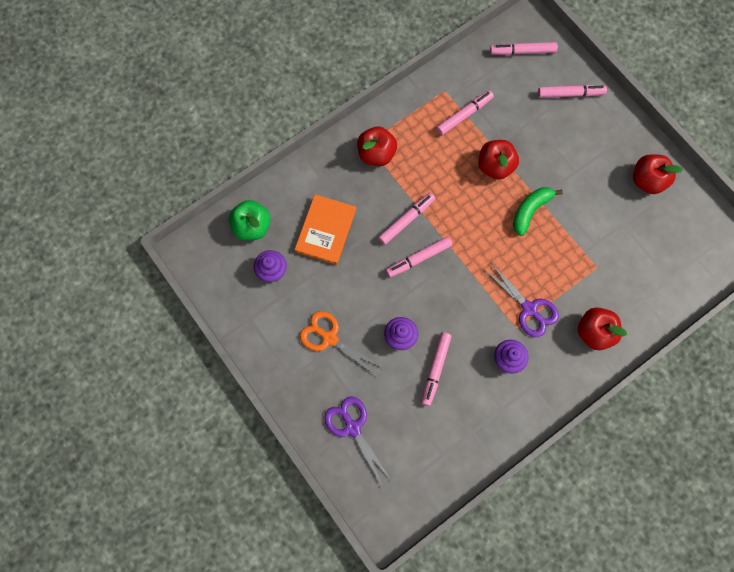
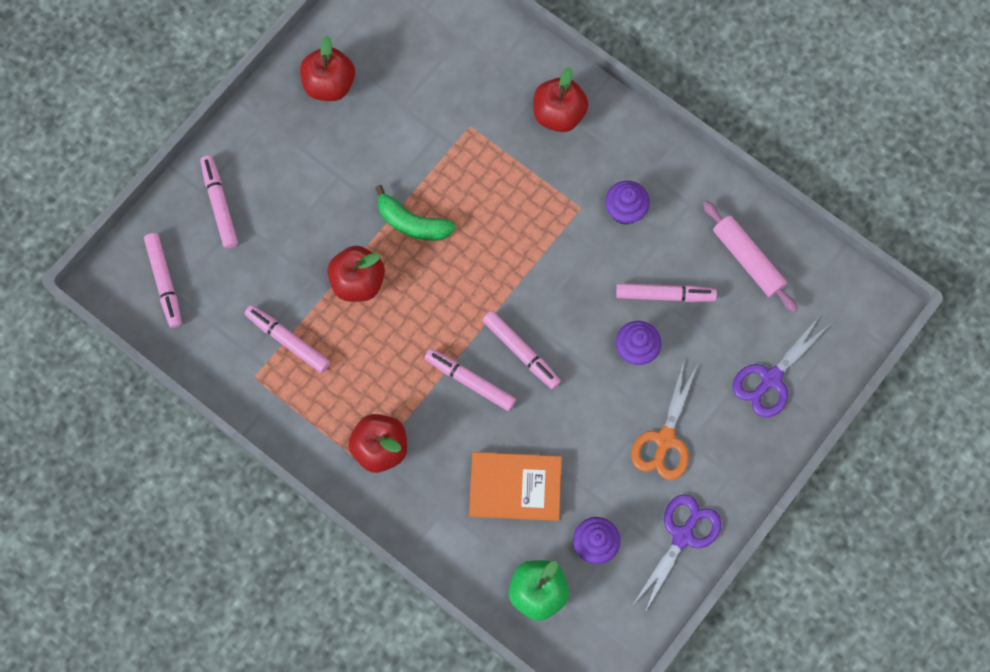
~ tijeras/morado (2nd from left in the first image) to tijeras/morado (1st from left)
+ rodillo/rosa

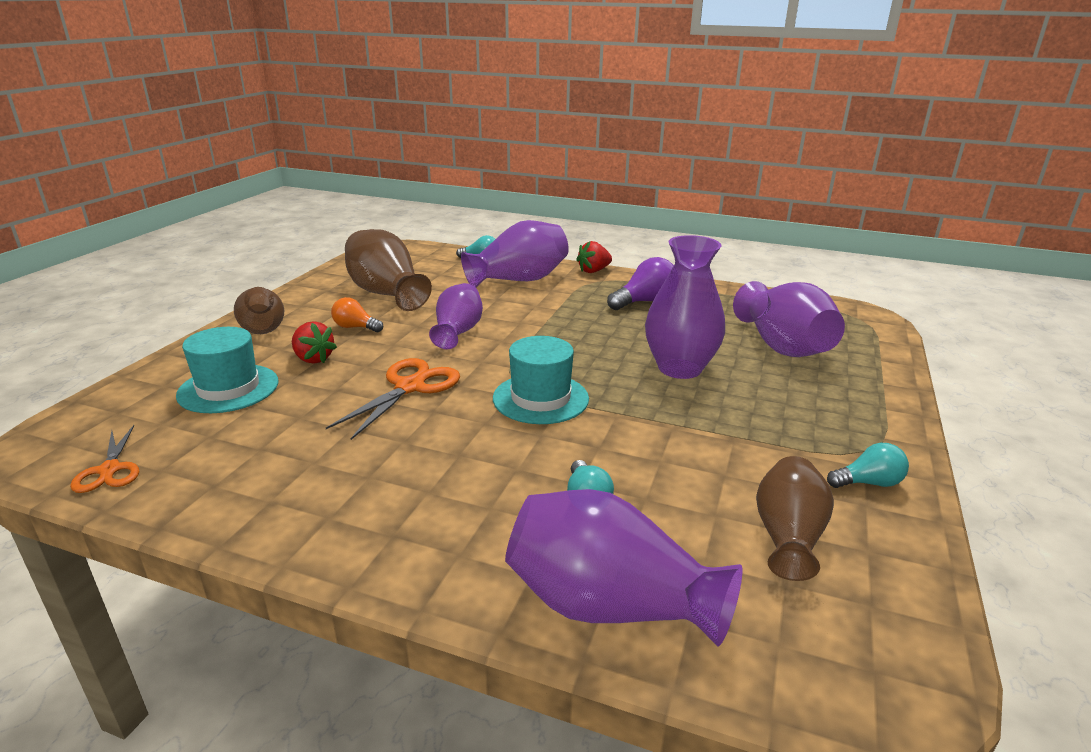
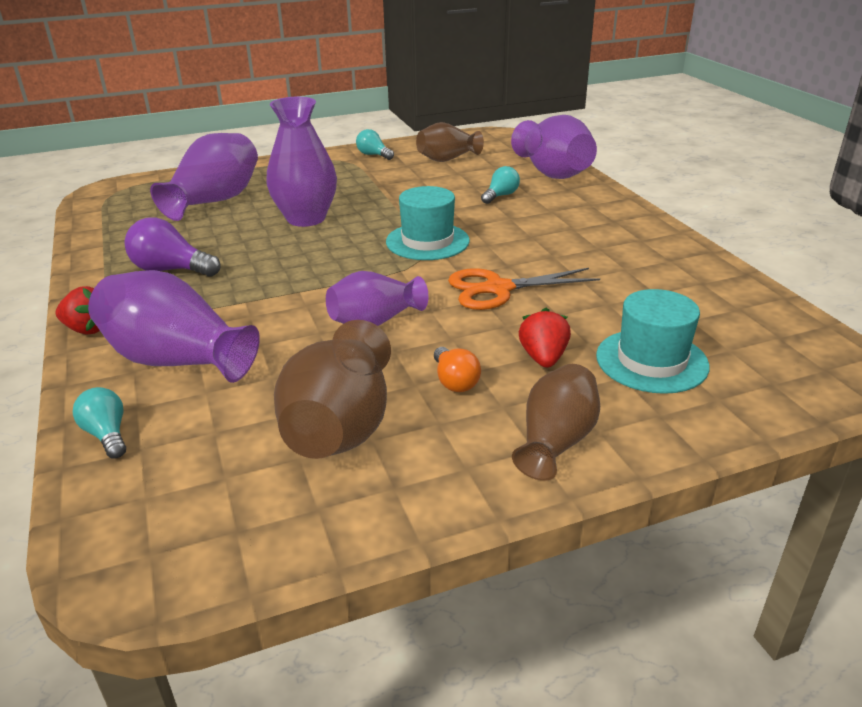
- tijeras/naranja (1st from left)

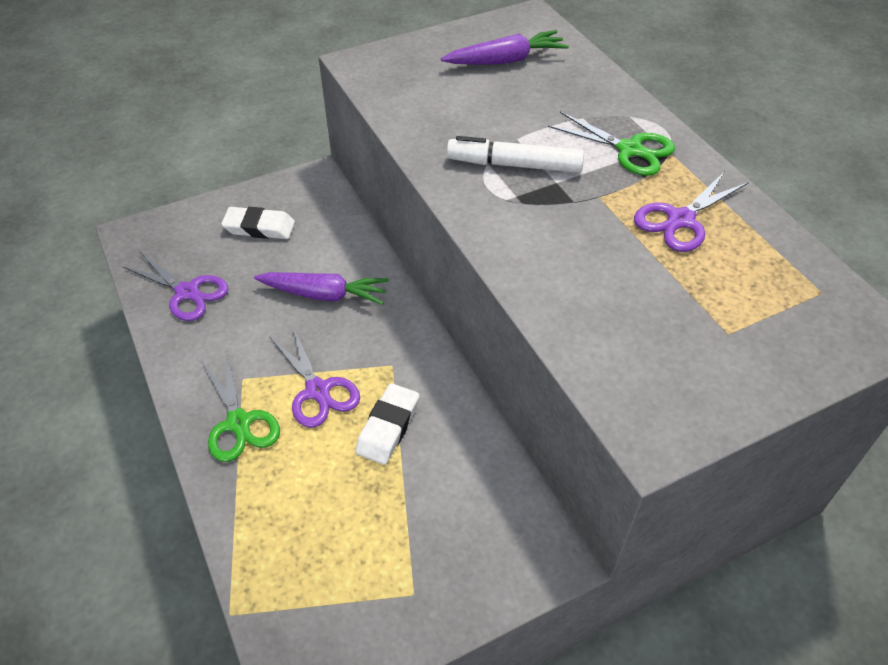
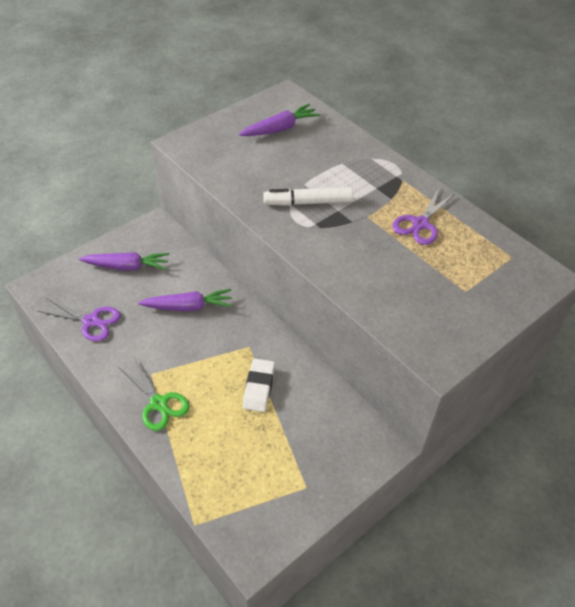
~ goma de borrar/blanco (1st from left) to zanahoria/morado (1st from left)
- tijeras/morado (2nd from left)
- tijeras/verde (2nd from left)

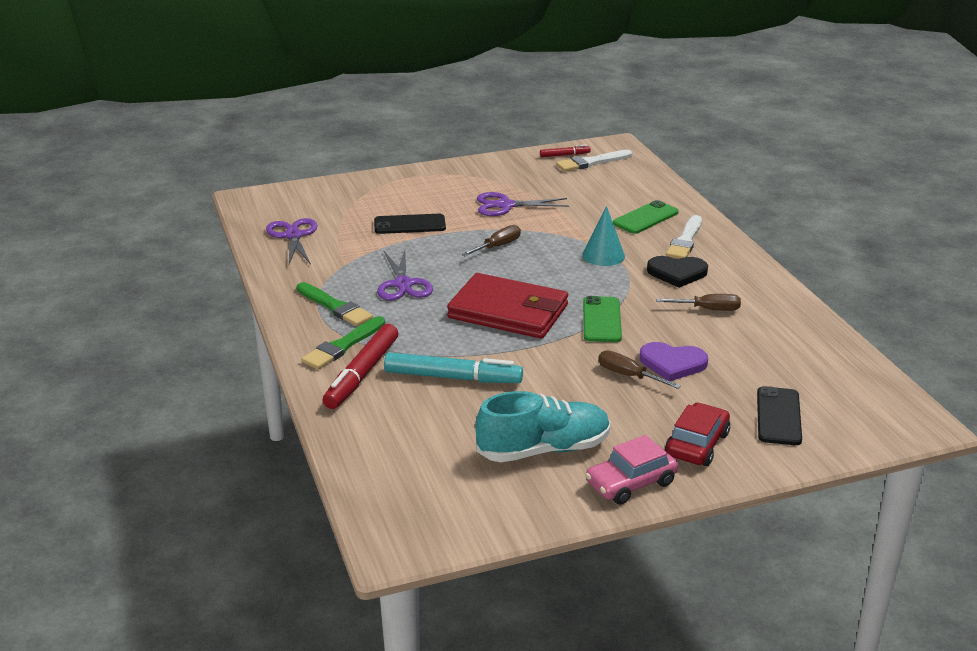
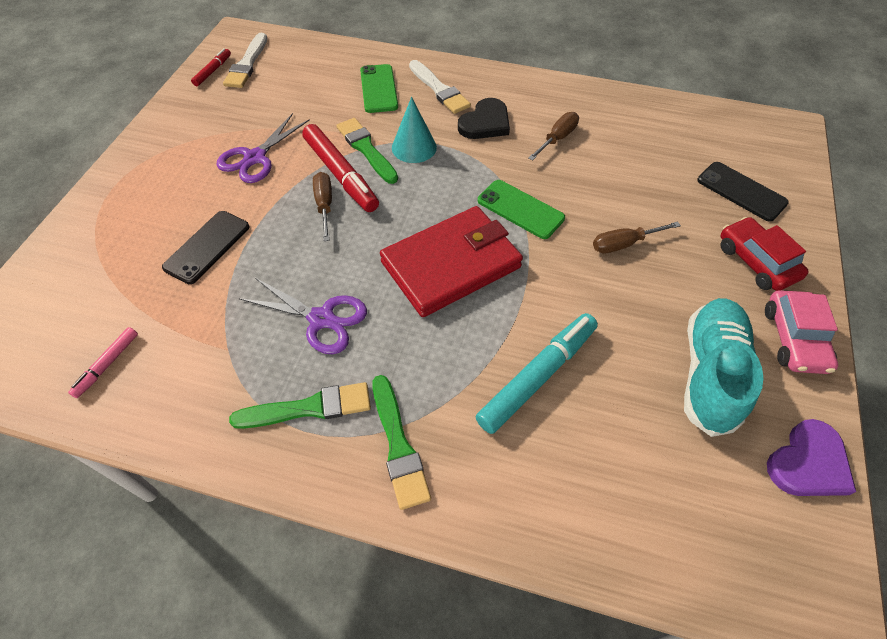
~ tijeras/morado (1st from left) to rotulador/rosa
~ rotulador/rojo (1st from left in the first image) to rotulador/rojo (2nd from left)
~ corazón/morado
+ pincel/verde (2nd from left)

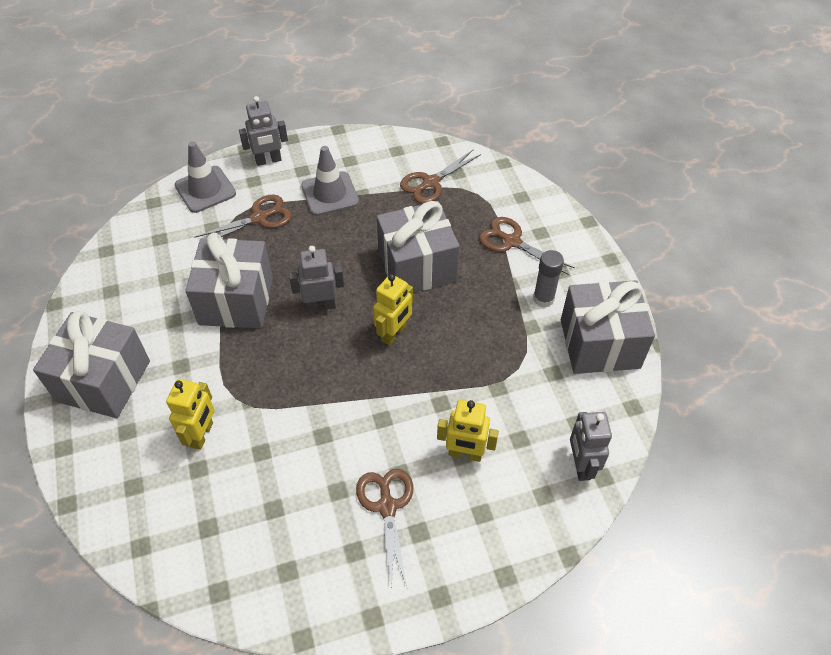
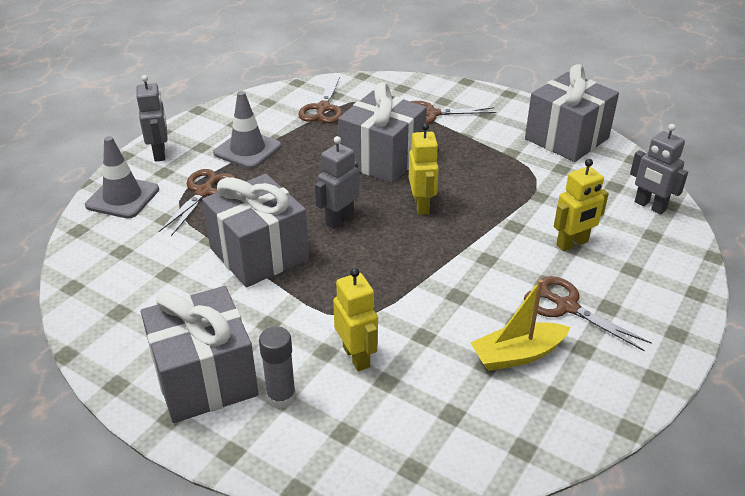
~ robot/gris (1st from left) 45 degrees counterclockwise
~ barra de pegamento/gris
+ barco/amarillo

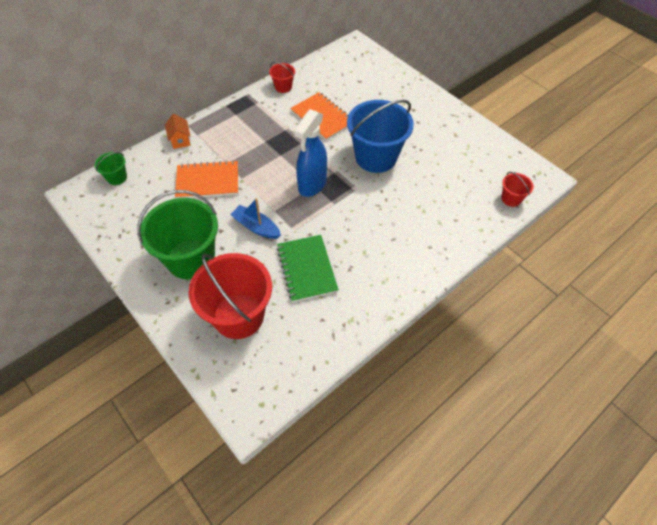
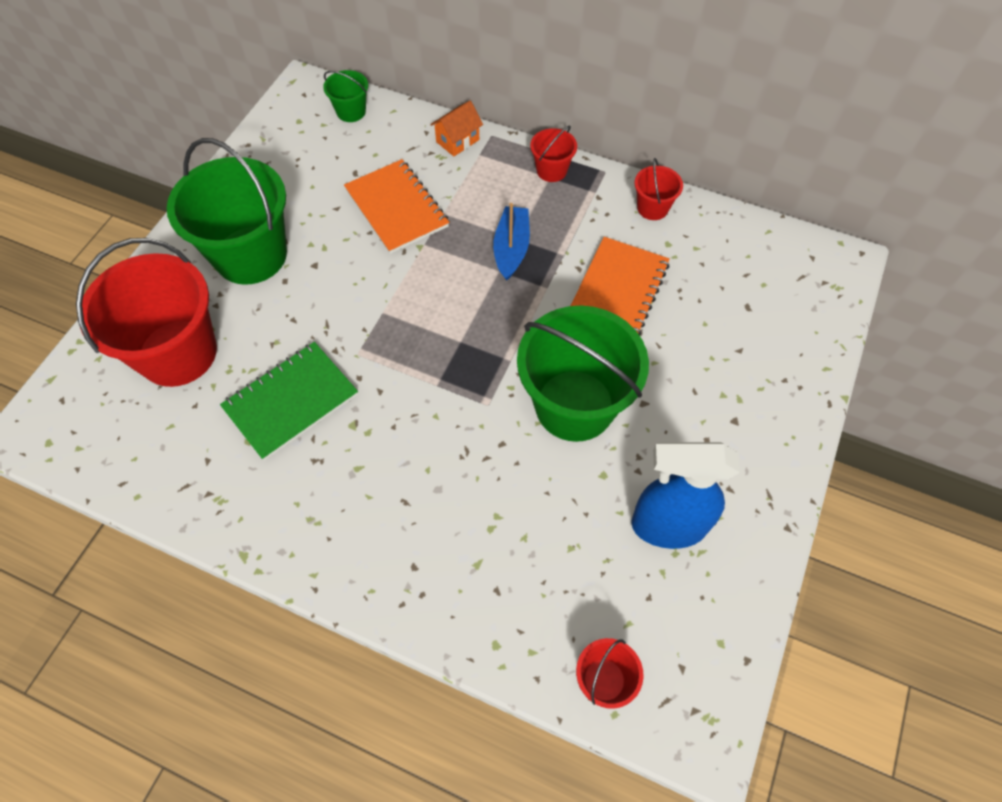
~ barco/azul
~ pulverizador/azul
~ balde/azul to balde/verde (3rd from left)
+ balde/rojo (2nd from left)

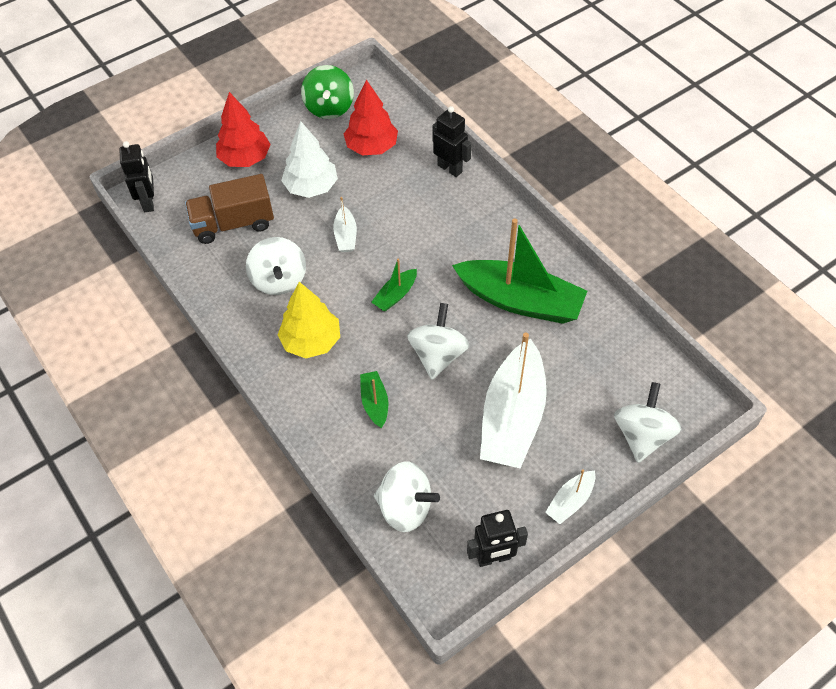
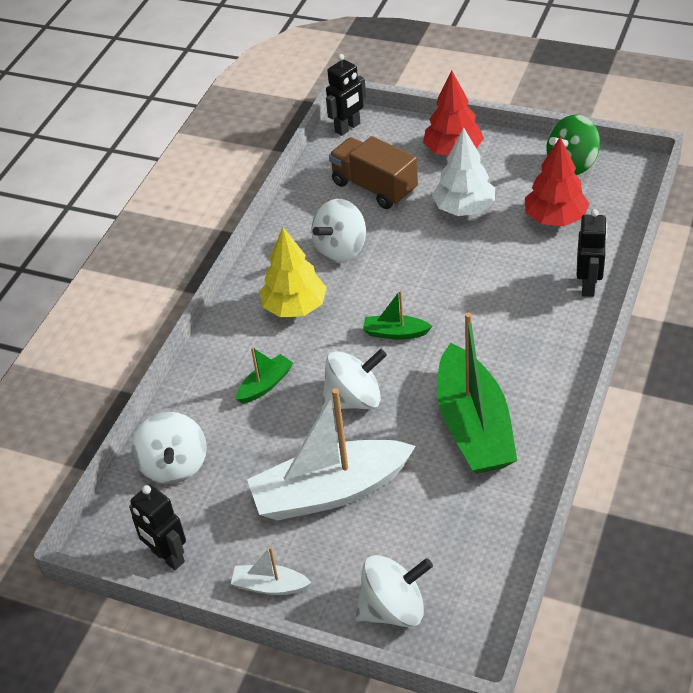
- barco/blanco (1st from left)

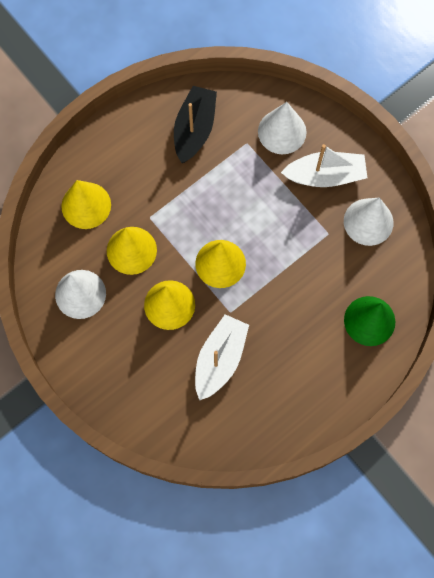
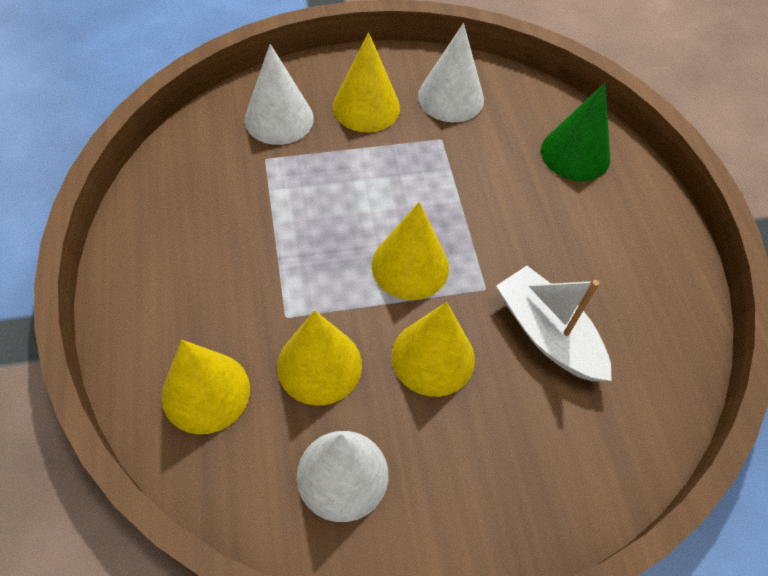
- barco/negro
~ barco/blanco (2nd from left) to cono/amarillo (3rd from left)

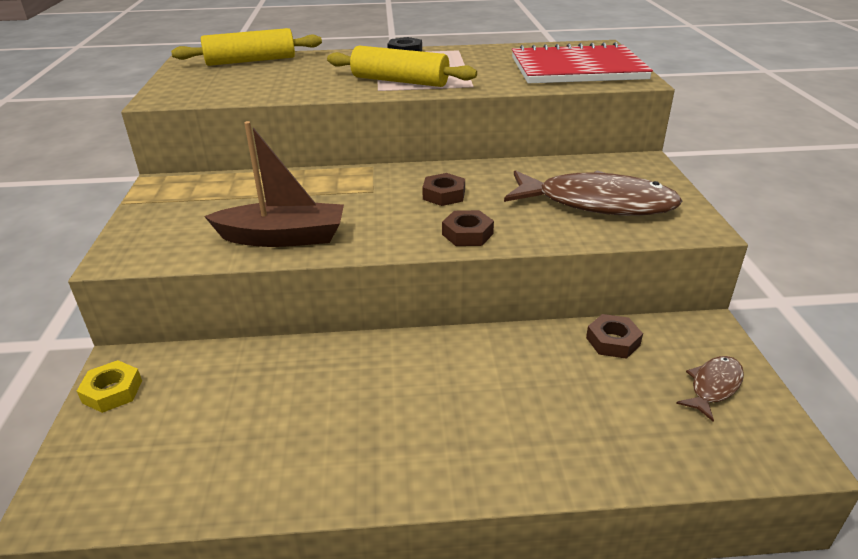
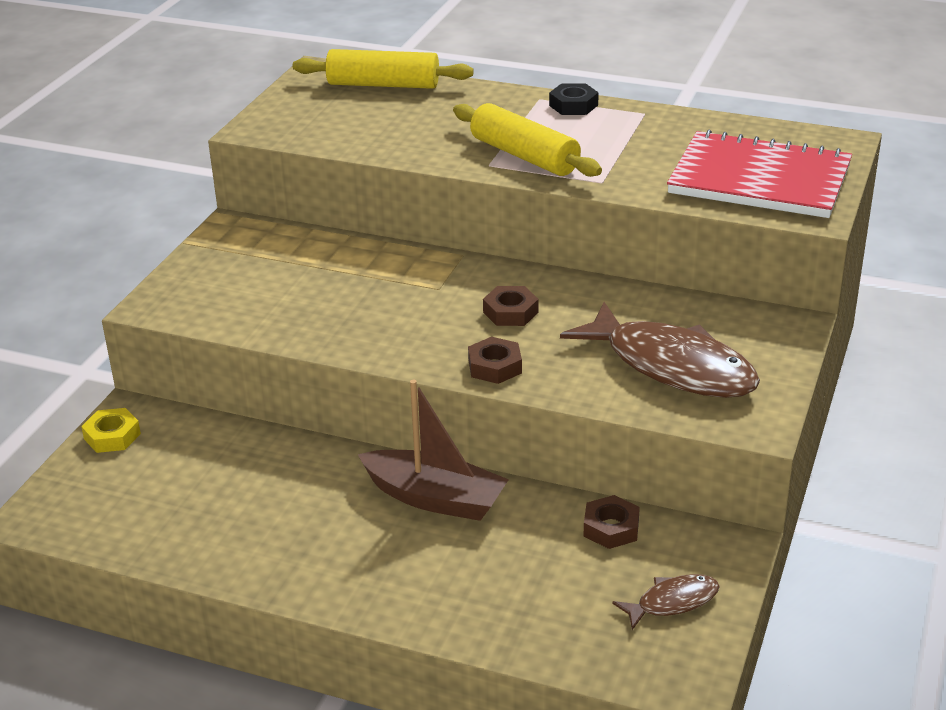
~ barco/marrón

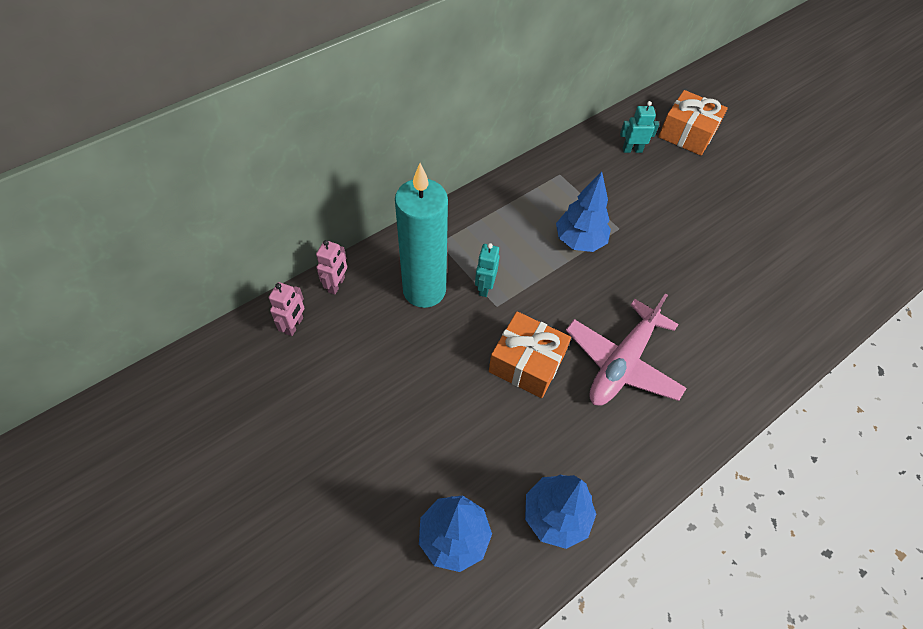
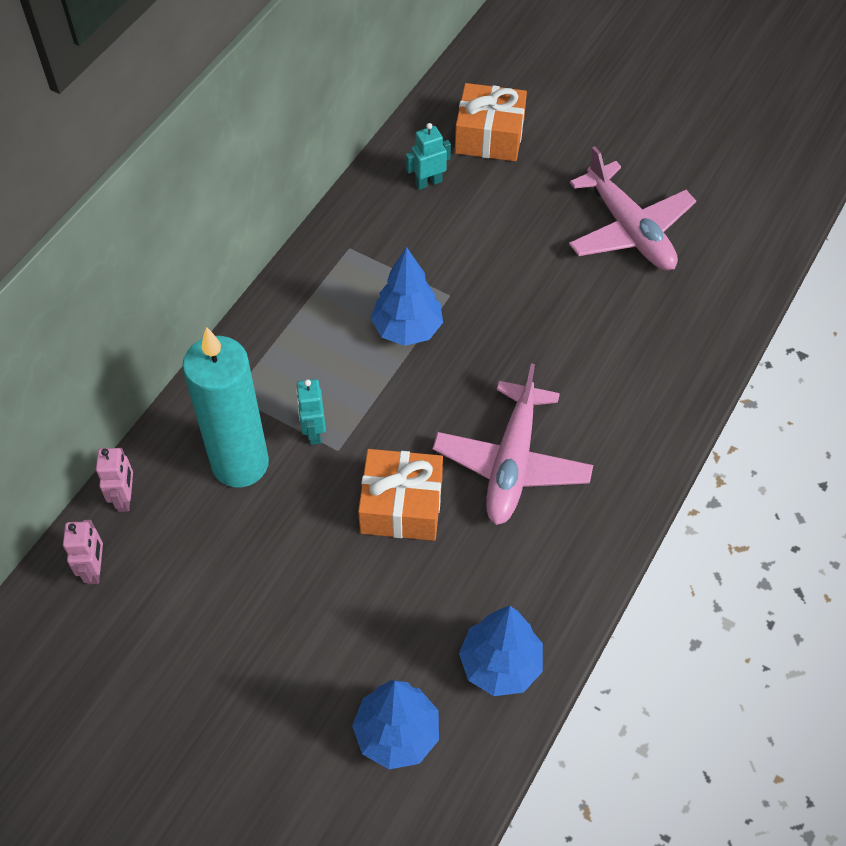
+ avión/rosa (2nd from left)

